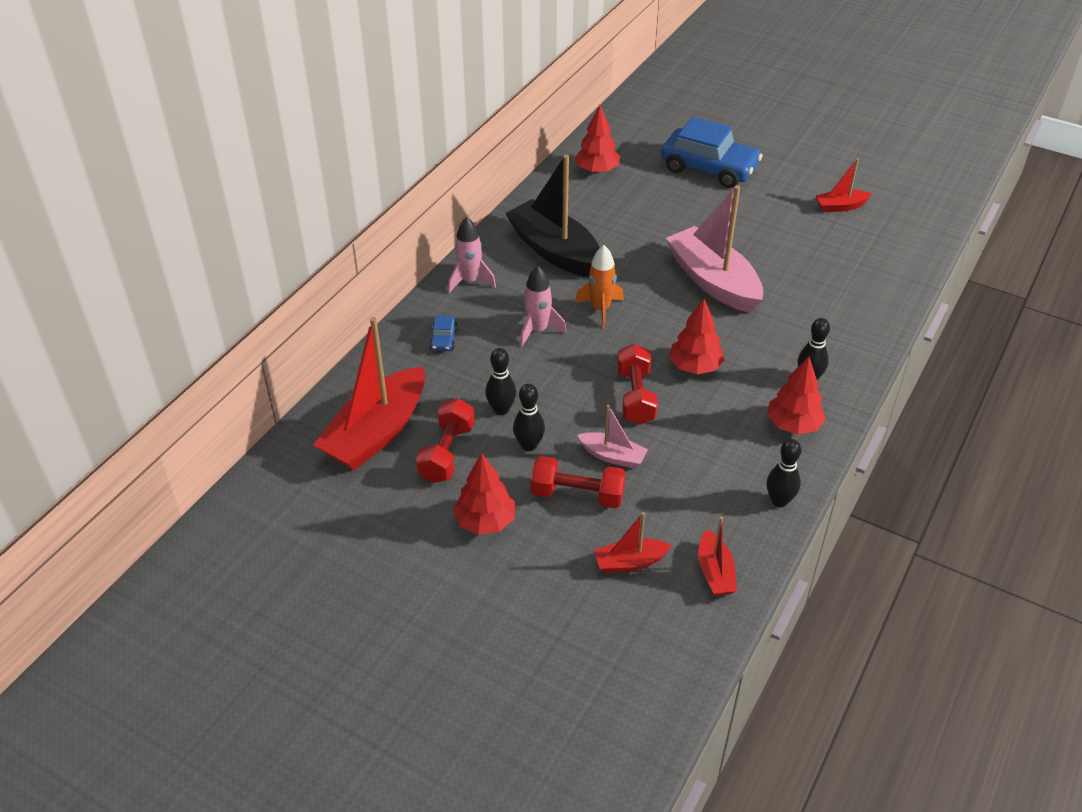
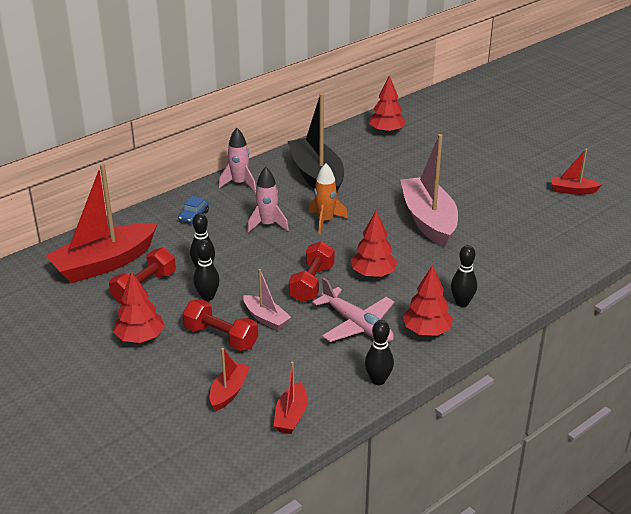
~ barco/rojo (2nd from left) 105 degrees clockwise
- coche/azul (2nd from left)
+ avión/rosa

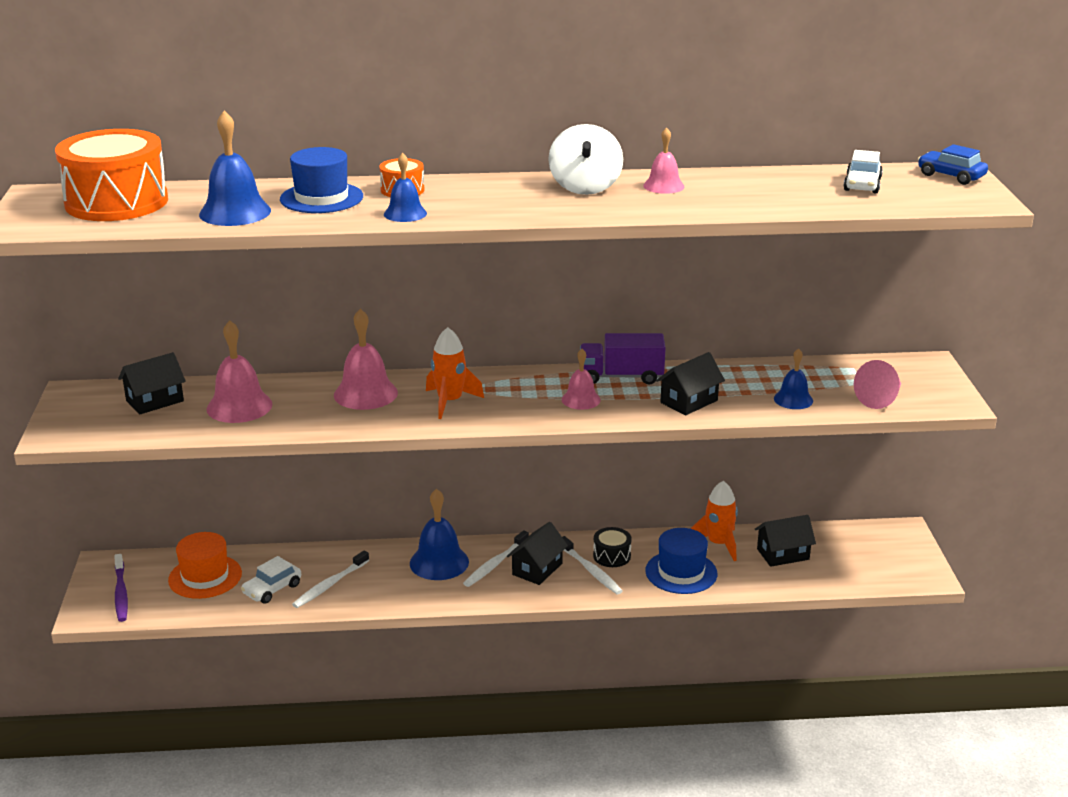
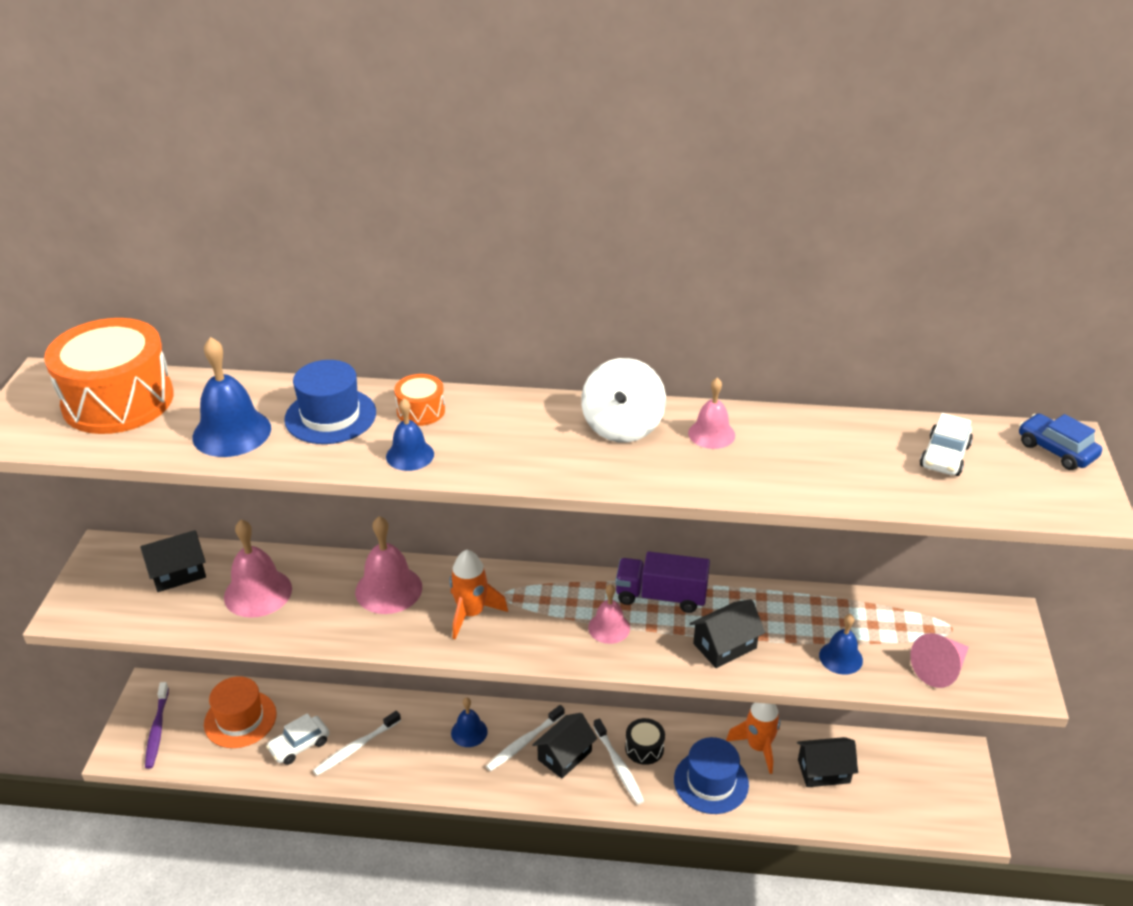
~ campana/azul (3rd from left) x0.61

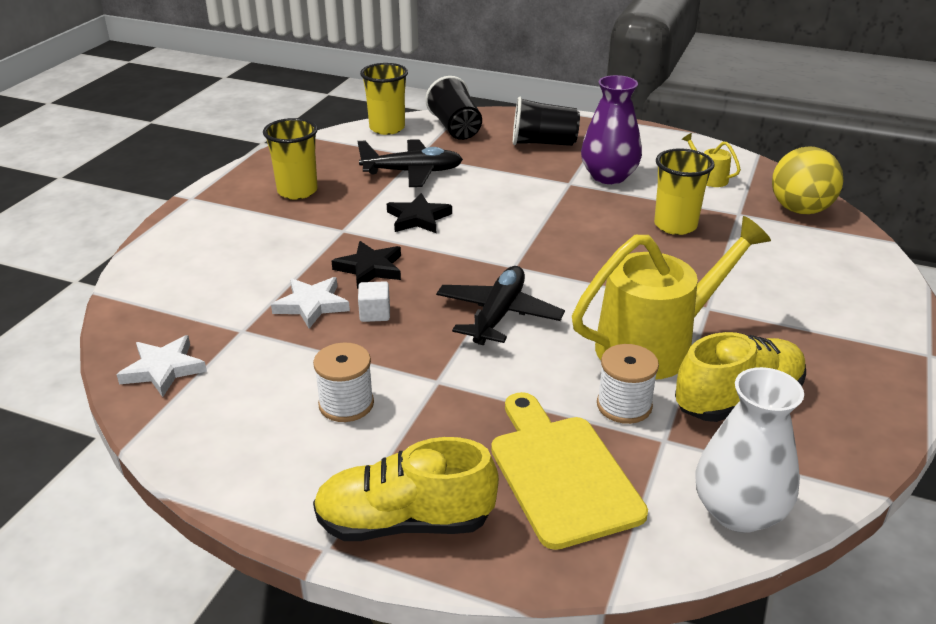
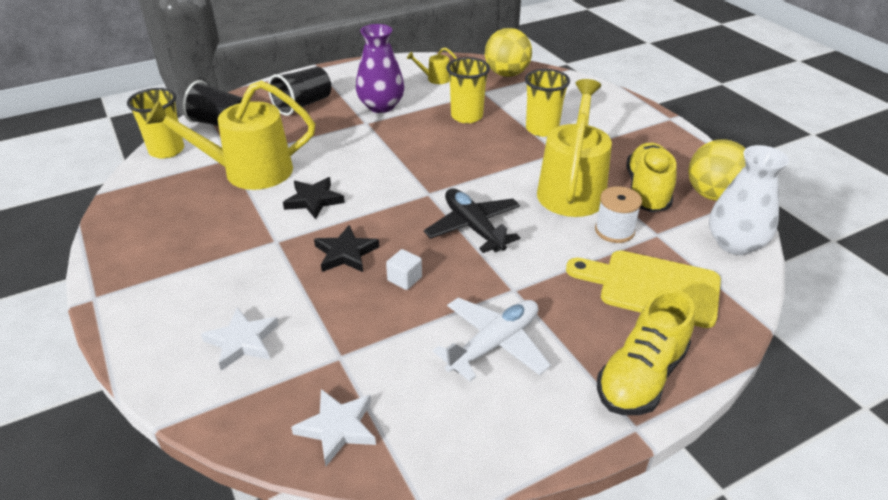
~ vaso/amarillo (1st from left in the first image) to vaso/amarillo (3rd from left)
~ estrella/blanco (2nd from left in the first image) to estrella/blanco (1st from left)
~ carrete/blanco (1st from left) to avión/blanco
~ avión/negro (1st from left) to regadera/amarillo (1st from left)
+ pelota/amarillo (2nd from left)

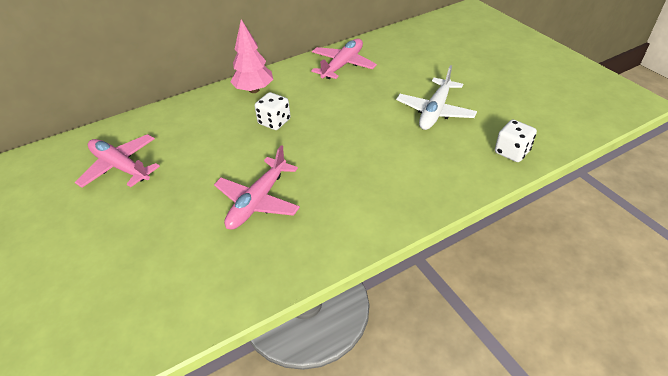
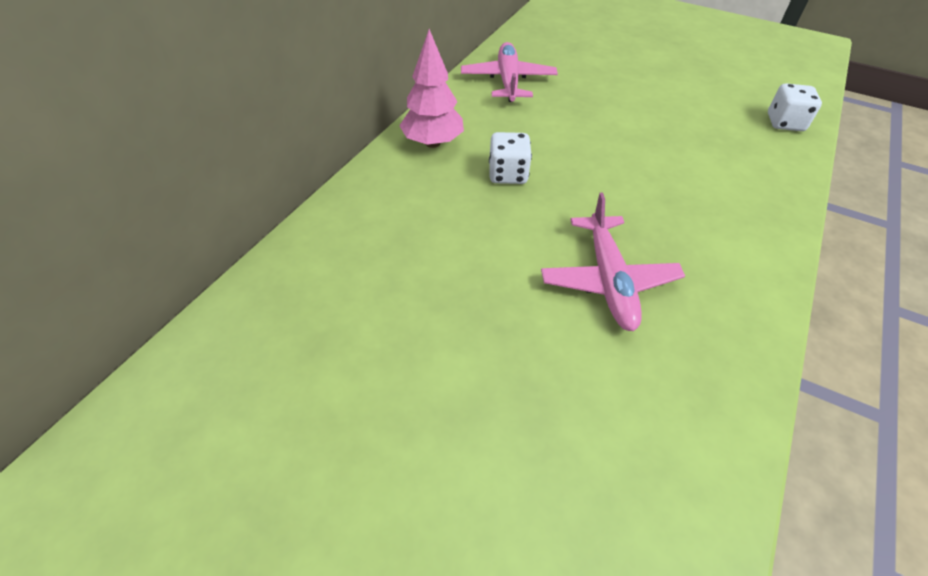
- avión/rosa (1st from left)
- avión/blanco

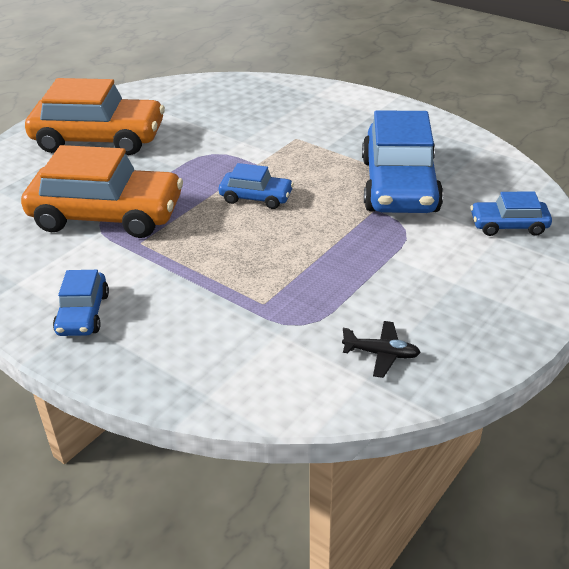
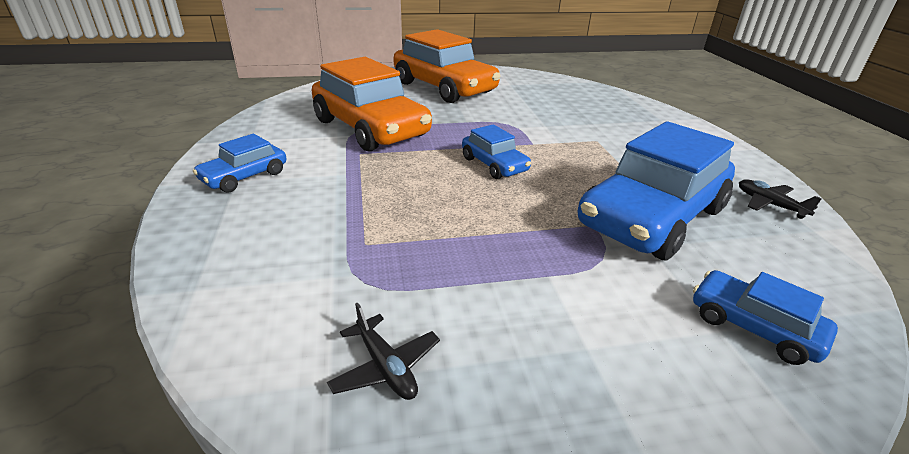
+ avión/negro (2nd from left)

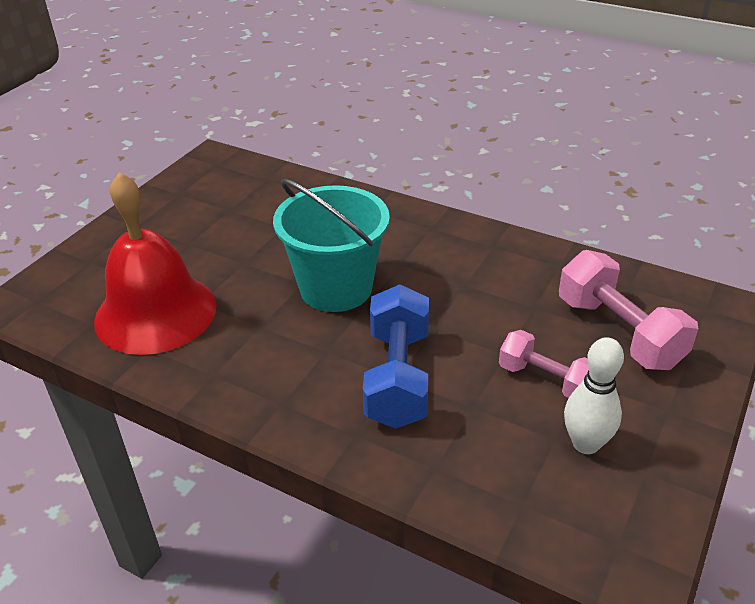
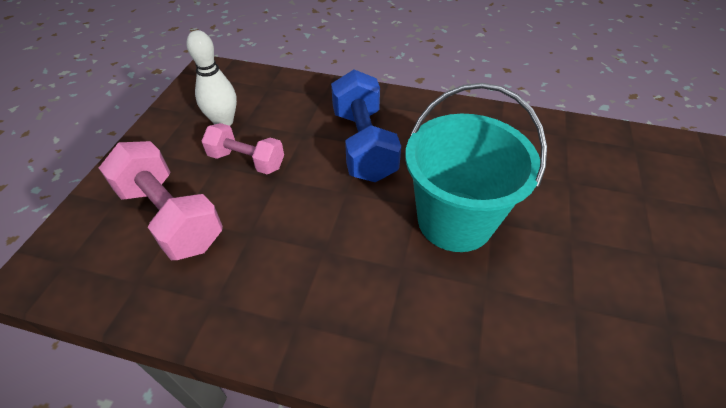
- campana/rojo

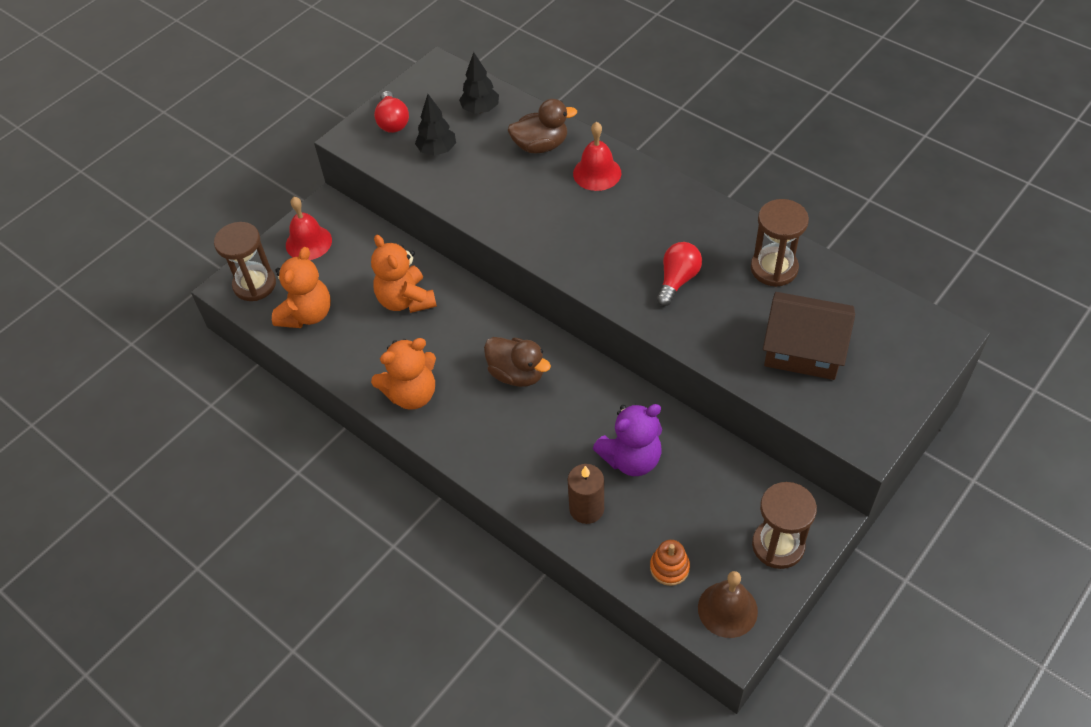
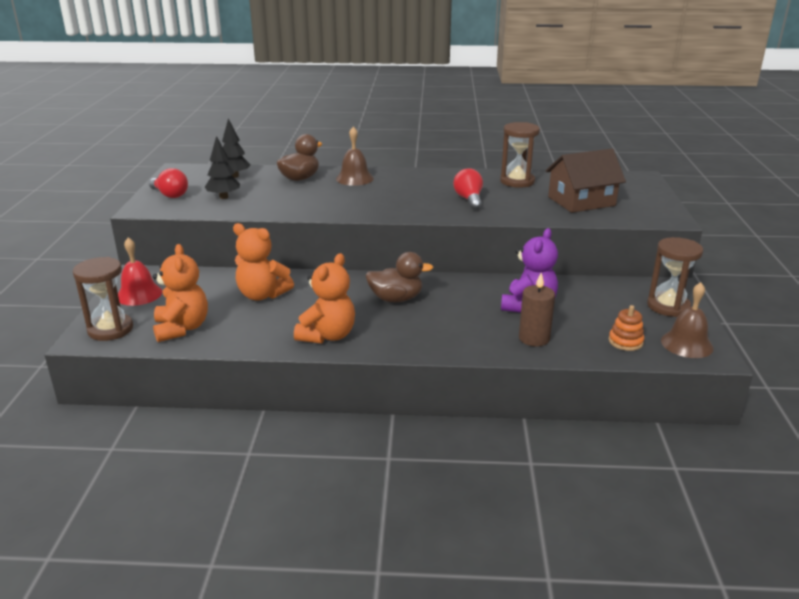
~ campana/rojo (2nd from left) to campana/marrón (1st from left)

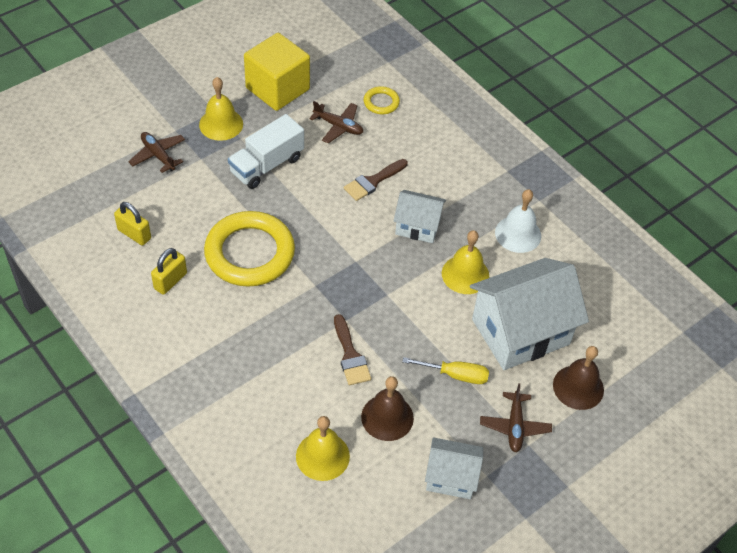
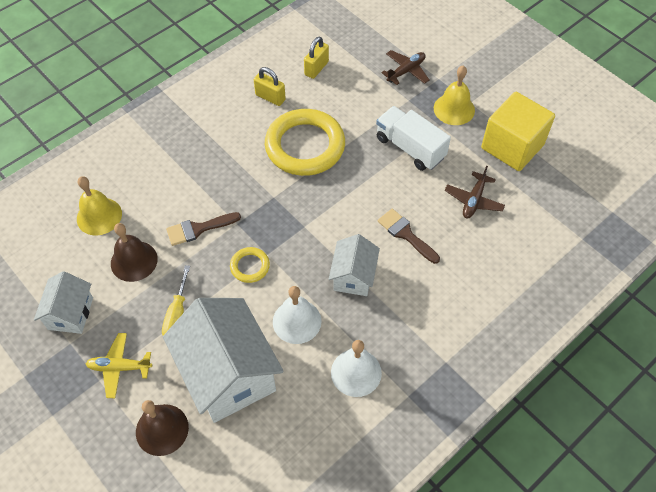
~ anillo/amarillo (2nd from left in the first image) to anillo/amarillo (1st from left)
~ campana/amarillo (3rd from left) to campana/blanco (1st from left)
~ avión/marrón (3rd from left) to avión/amarillo

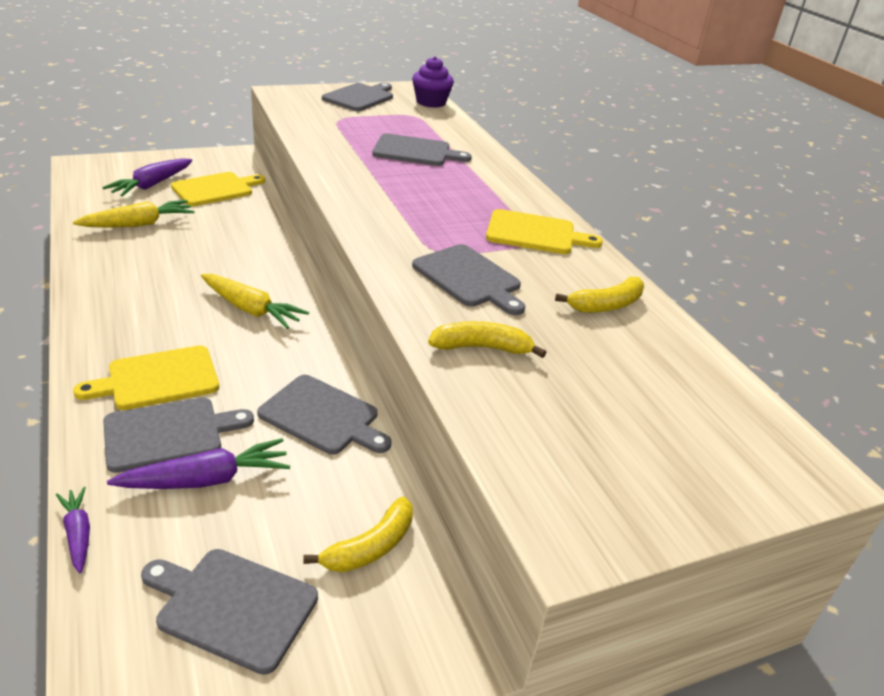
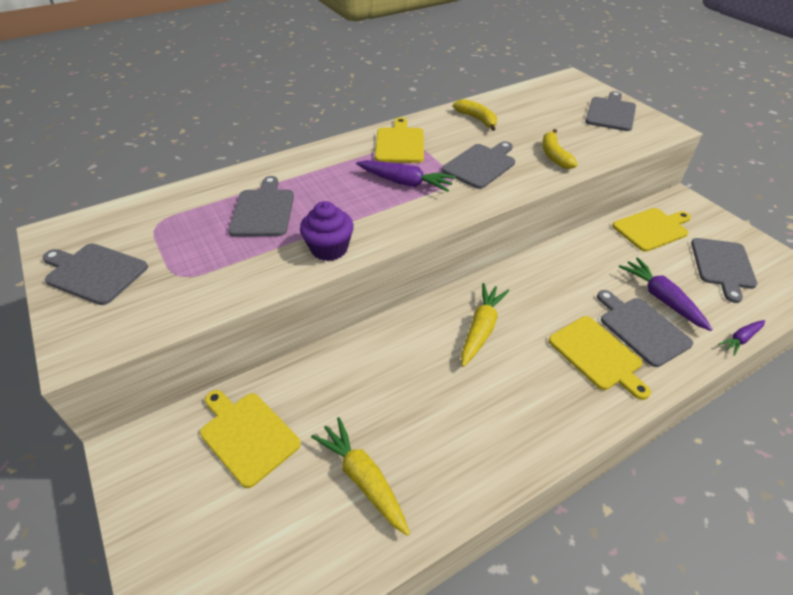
~ zanahoria/morado (2nd from left in the first image) to zanahoria/morado (1st from left)
~ tabla de cortar/gris (3rd from left in the first image) to tabla de cortar/gris (4th from left)
~ plátano/amarillo (1st from left) to tabla de cortar/amarillo (4th from left)
~ magdalena/morado

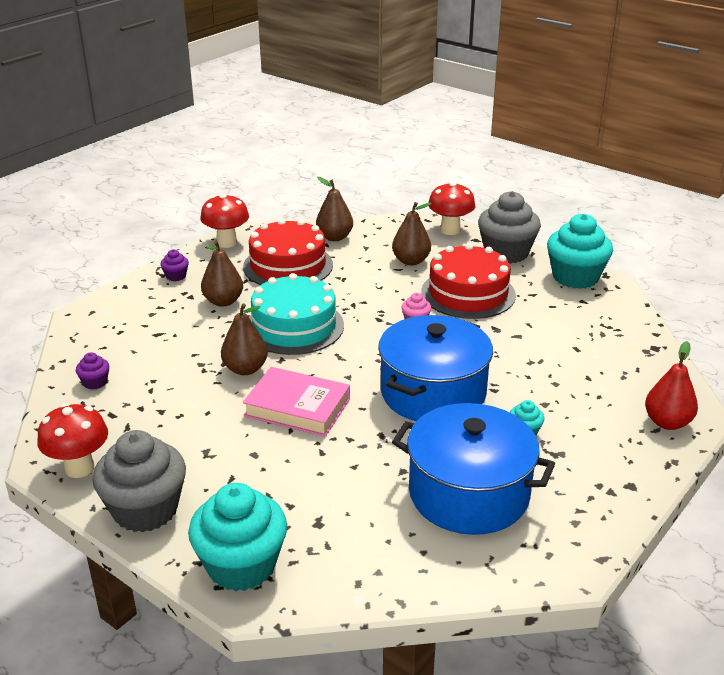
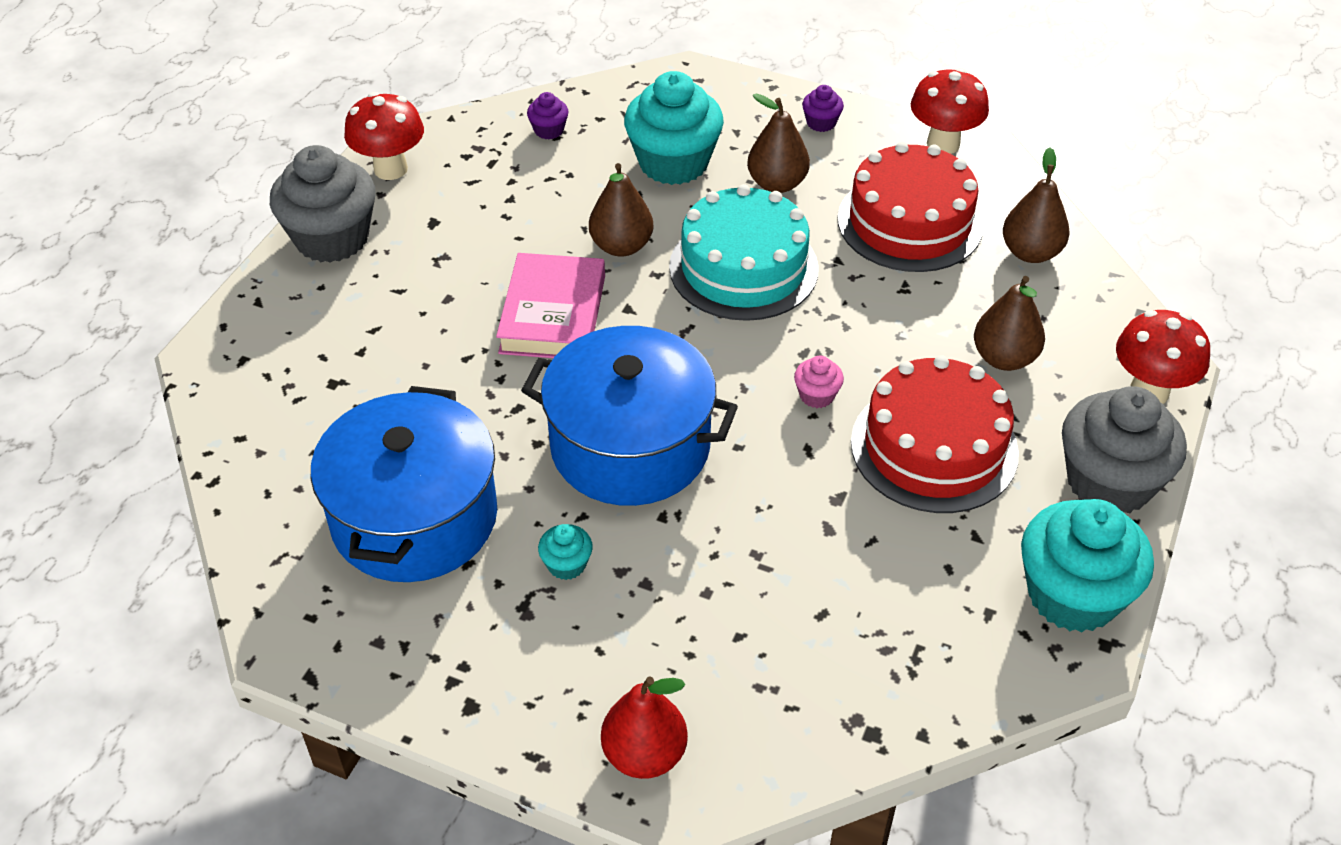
~ magdalena/turquesa (1st from left in the first image) to magdalena/turquesa (2nd from left)

